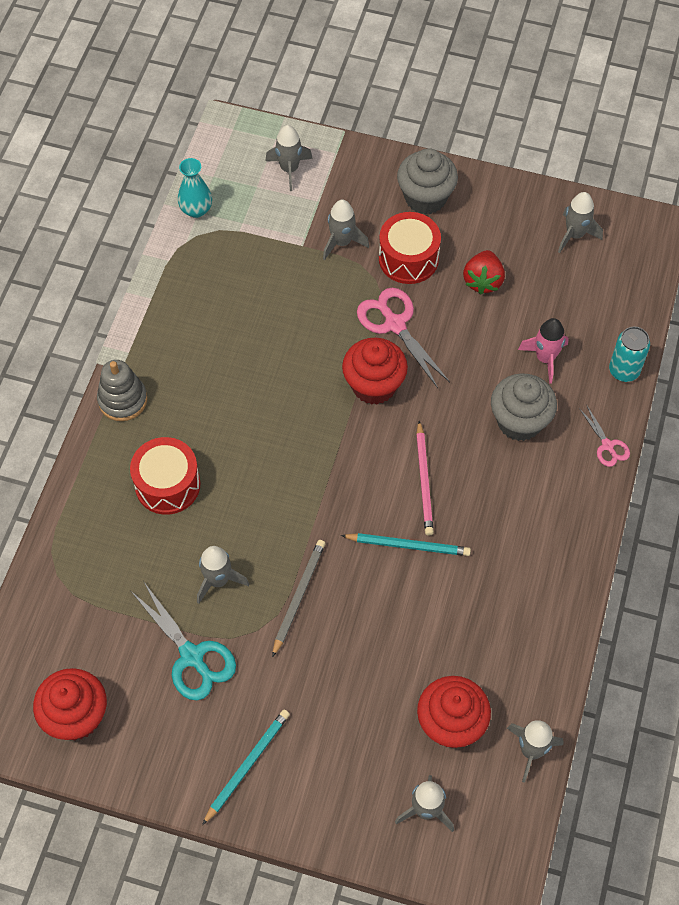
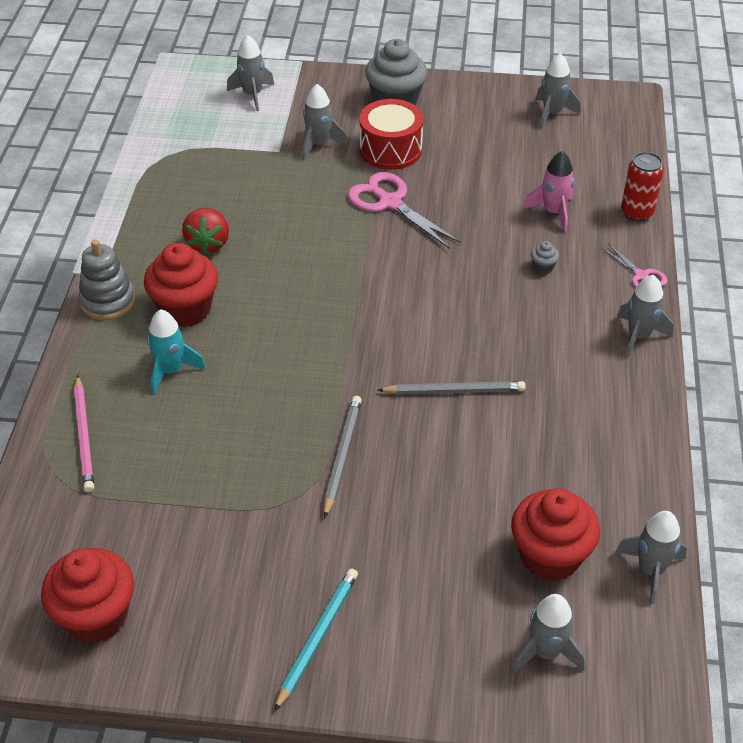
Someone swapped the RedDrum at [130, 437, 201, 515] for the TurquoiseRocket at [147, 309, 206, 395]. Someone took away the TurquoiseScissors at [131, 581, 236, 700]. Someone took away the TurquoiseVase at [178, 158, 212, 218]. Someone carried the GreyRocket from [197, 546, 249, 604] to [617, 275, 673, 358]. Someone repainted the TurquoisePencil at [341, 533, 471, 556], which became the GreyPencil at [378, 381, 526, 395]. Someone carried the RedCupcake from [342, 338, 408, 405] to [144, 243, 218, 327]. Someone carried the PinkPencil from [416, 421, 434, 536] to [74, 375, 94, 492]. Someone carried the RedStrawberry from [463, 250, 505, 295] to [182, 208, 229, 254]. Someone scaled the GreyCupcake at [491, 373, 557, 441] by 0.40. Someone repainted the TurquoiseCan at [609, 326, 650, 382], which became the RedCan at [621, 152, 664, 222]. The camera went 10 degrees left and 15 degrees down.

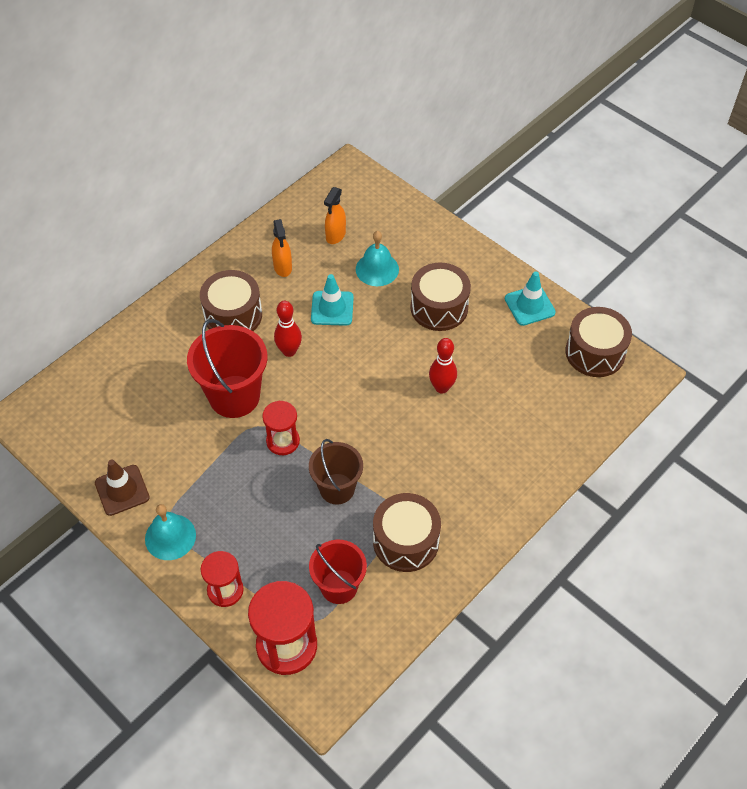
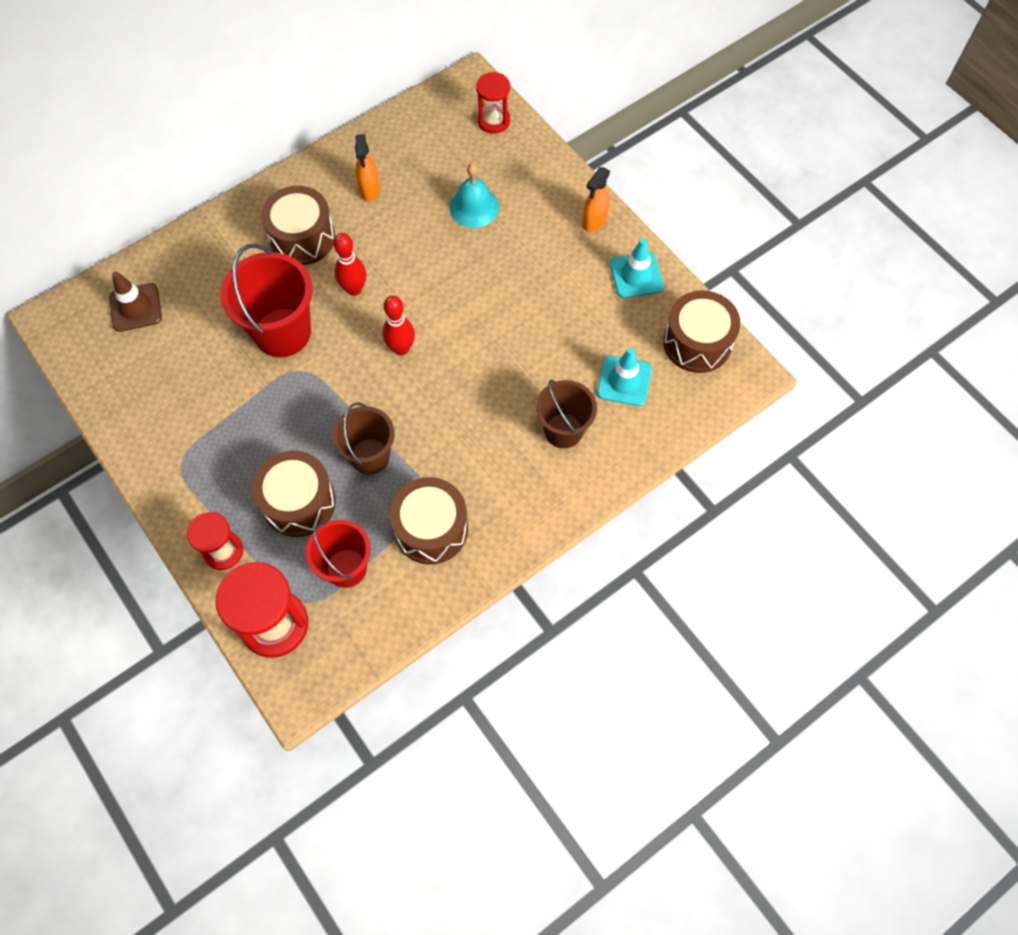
Someone carried the BrownTrafficCone from [95, 460, 150, 516] to [109, 272, 162, 332]. Someone took away the TurquoiseBell at [145, 504, 196, 560]. Someone carried the RedHourglass from [262, 401, 300, 455] to [476, 72, 510, 134]. Someone carried the TurquoiseTrafficCone from [311, 274, 354, 326] to [597, 348, 652, 406]. Someone carried the OrangeSprayBottle from [324, 187, 346, 244] to [582, 167, 610, 232]. Someone carried the BrownDrum from [410, 263, 471, 331] to [252, 451, 336, 537]. Someone carried the RedBowlingPin from [429, 338, 457, 394] to [383, 296, 415, 355]. Someone put down the BrownBucket at [536, 380, 597, 448]. The camera went 10 degrees right and 10 degrees up.

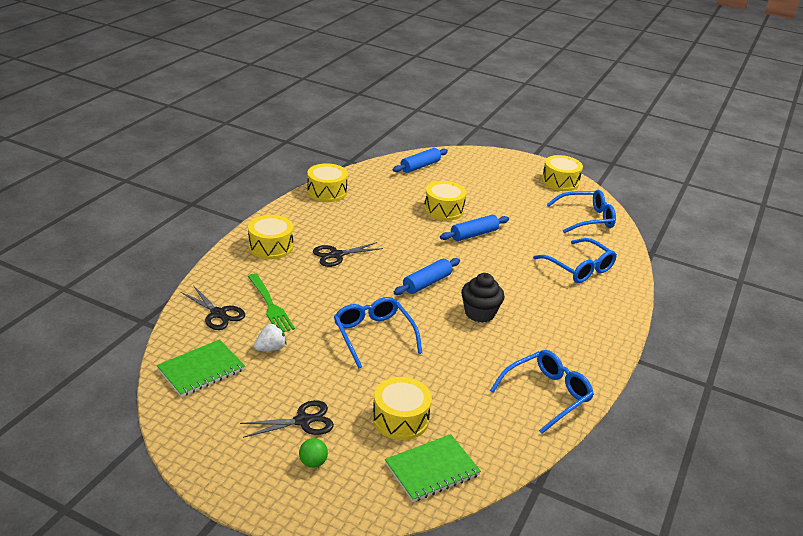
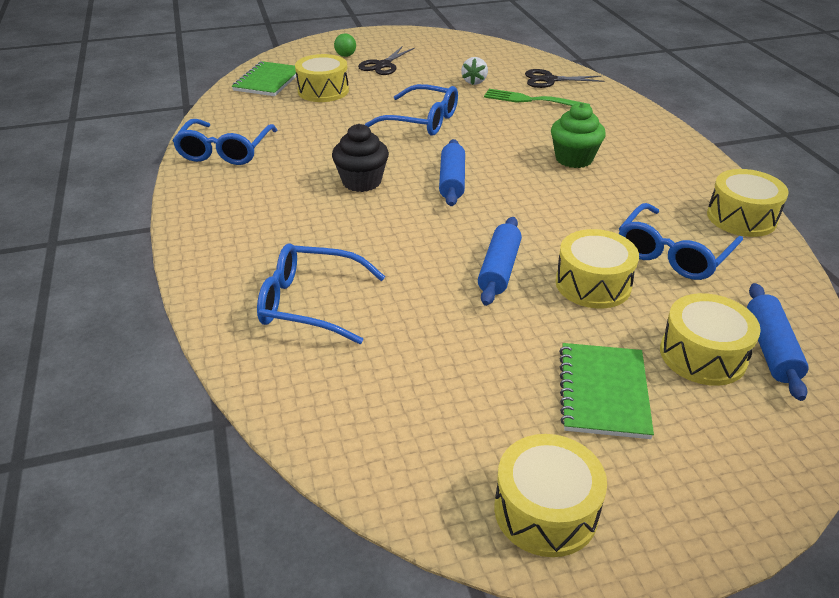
Someone carried the GreenNotebook from [157, 339, 245, 397] to [559, 343, 654, 439]. Someone carried the YellowDrum from [248, 215, 293, 259] to [660, 293, 761, 386]. Someone swapped the BlackScissors at [313, 242, 383, 267] for the GreenCupcake at [551, 102, 606, 168]. Someone carried the BlueGlasses from [547, 190, 616, 233] to [619, 203, 743, 280]. The camera went 140 degrees right and 5 degrees up.

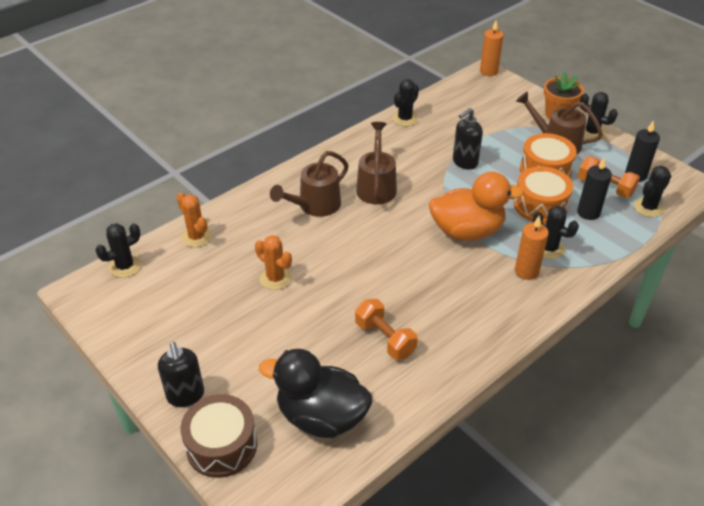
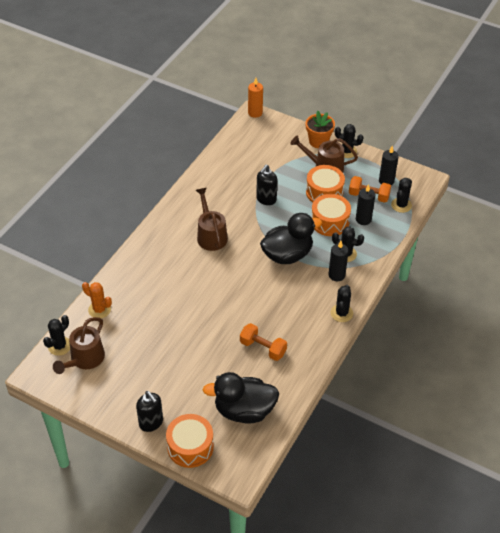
Someone repainted the BrownDrum at [181, 394, 257, 478], which became the OrangeDrum at [166, 414, 214, 468]. Someone took away the OrangeCactus at [255, 235, 292, 290]. Someone carried the BrownWateringCan from [270, 151, 349, 217] to [53, 317, 105, 374]. Someone carried the BlackCactus from [392, 79, 419, 126] to [331, 285, 353, 322]. Someone repainted the OrangeDuck at [429, 172, 524, 240], which became the BlackDuck at [260, 213, 322, 264]. Someone repainted the OrangeCandle at [515, 215, 549, 280], which became the BlackCandle at [329, 241, 349, 281]. The camera went 20 degrees left and 5 degrees up.

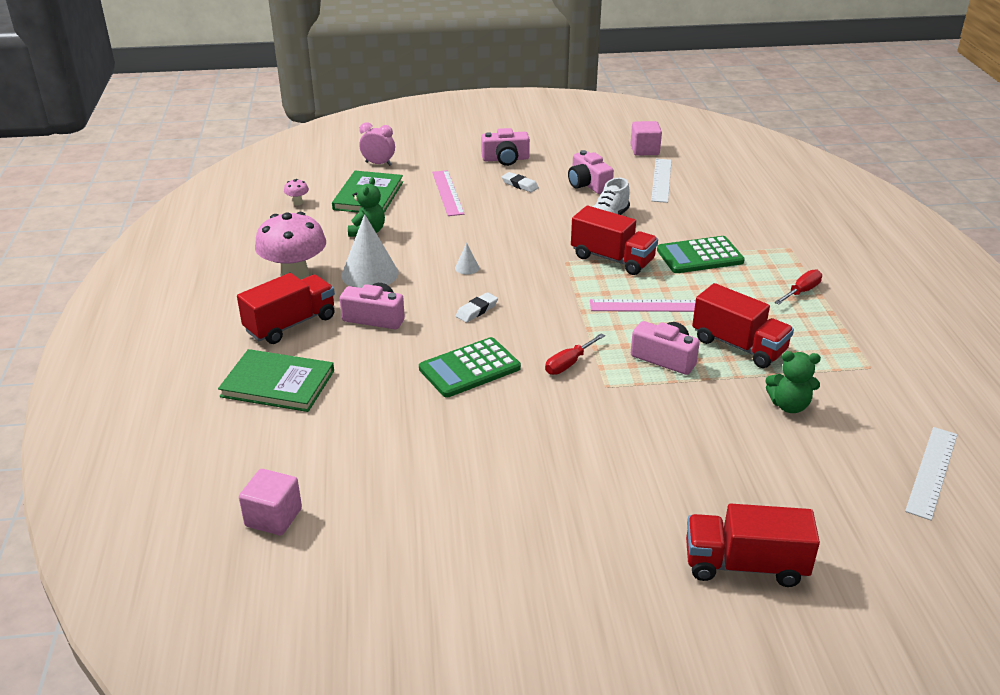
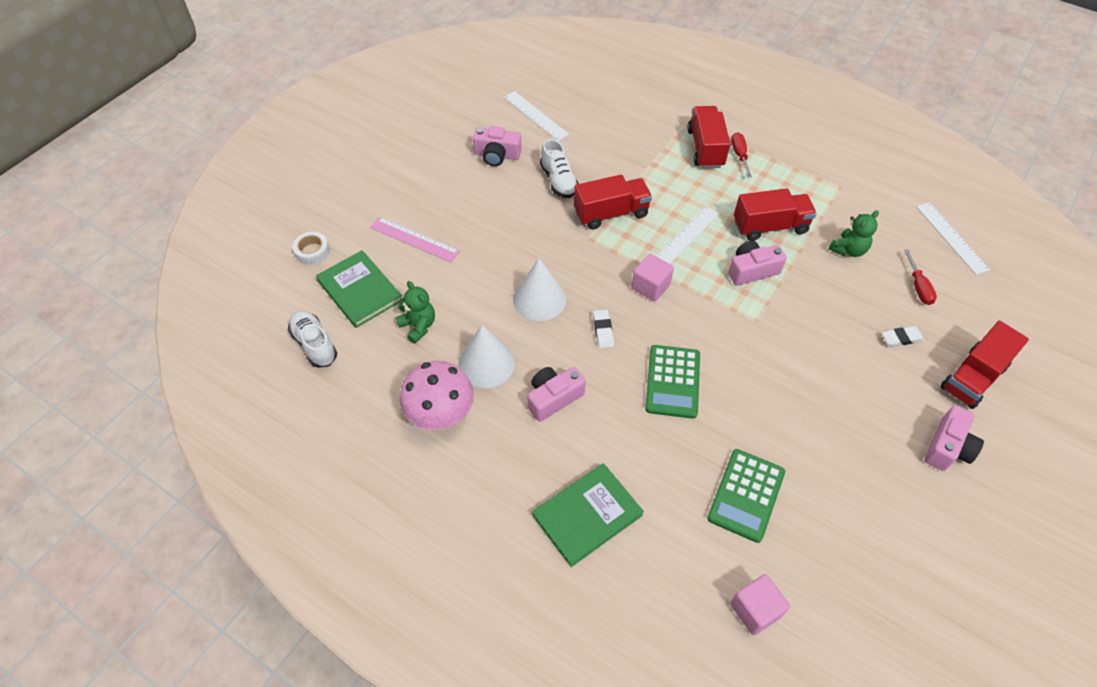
Someone carried the RedTruck from [237, 273, 335, 344] to [687, 106, 730, 168]. Someone swapped the PinkMushroom at [284, 179, 309, 205] for the WhiteShoe at [288, 311, 337, 368]. Someone swapped the PinkClock at [359, 122, 395, 166] for the WhiteTape at [292, 232, 330, 265]. Someone scaled the WhiteCone at [455, 243, 479, 275] by 2.31. Someone carried the PinkCamera from [481, 128, 530, 166] to [924, 405, 984, 471]. Someone carried the WhiteEraser from [502, 172, 539, 192] to [882, 326, 924, 347]. Someone carried the RedScrewdriver from [545, 333, 605, 375] to [904, 250, 937, 305]. Someone repainted the PinkRuler at [590, 299, 696, 312], which became the WhiteRuler at [656, 206, 720, 264]. Someone carried the PinkCube from [630, 121, 662, 156] to [632, 254, 674, 302]. Someone carried the GreenCalculator from [657, 236, 745, 273] to [707, 449, 785, 543]. The camera went 50 degrees left and 20 degrees up.

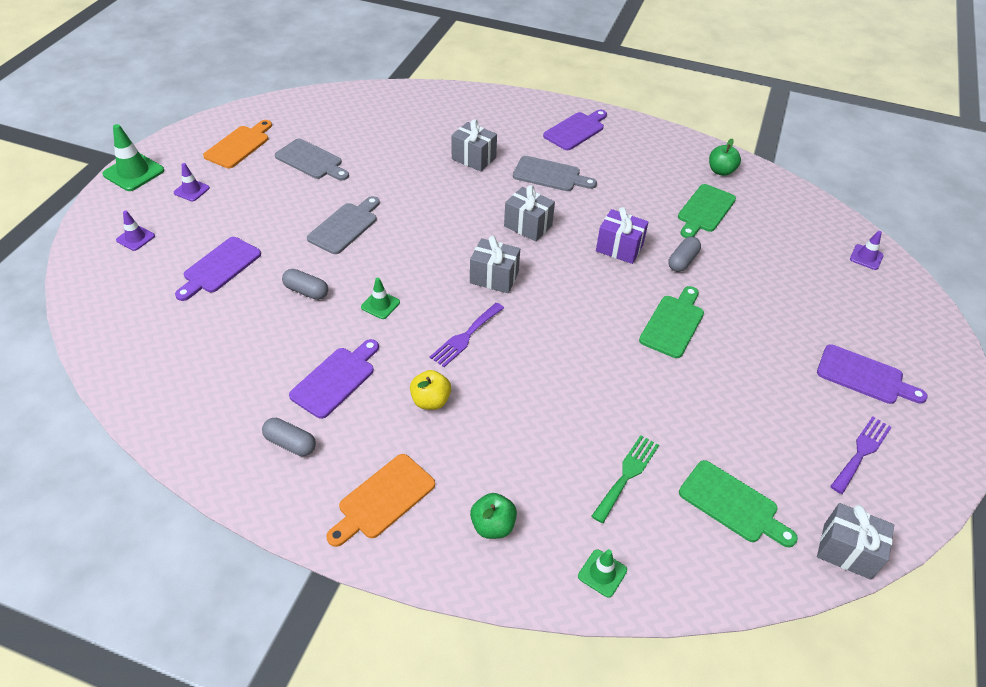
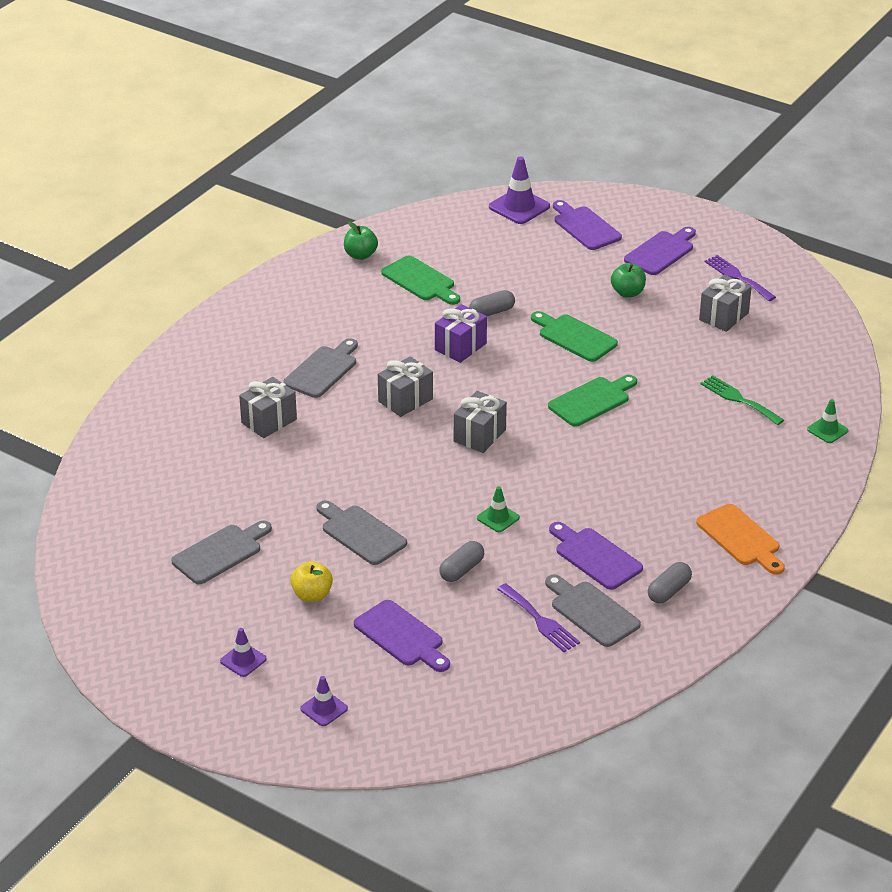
Someone took away the GreenTrafficCone at [102, 124, 164, 191]. Someone took away the OrangeCuttingBoard at [203, 120, 272, 168]. Someone carried the YellowApple from [410, 370, 451, 410] to [290, 561, 333, 602]. Someone carried the PurpleFork from [430, 302, 504, 367] to [497, 583, 580, 652]. Someone carried the GreenApple from [470, 493, 517, 539] to [611, 263, 646, 297]. Someone carried the PurpleCuttingBoard from [543, 110, 607, 150] to [553, 200, 622, 250]. Someone rotated the GreyCapsule at [668, 237, 701, 272] by 75 degrees counterclockwise. Someone carried the GreenCuttingBoard from [679, 460, 798, 547] to [548, 375, 637, 427]. Someone carried the GreyGift from [817, 503, 894, 580] to [699, 275, 752, 332]. Someone scaled the PurpleTrafficCone at [850, 231, 884, 270] by 1.72. Someone put down the GreyCuttingBoard at [545, 574, 641, 647]. The camera went 75 degrees left and 10 degrees down.

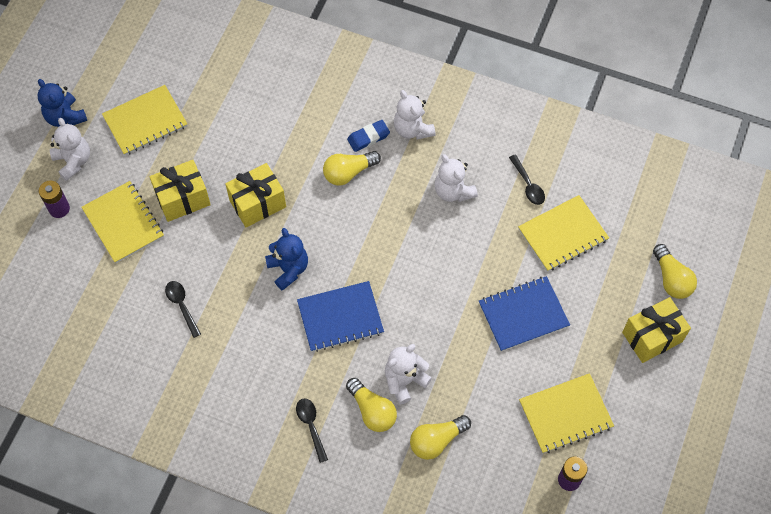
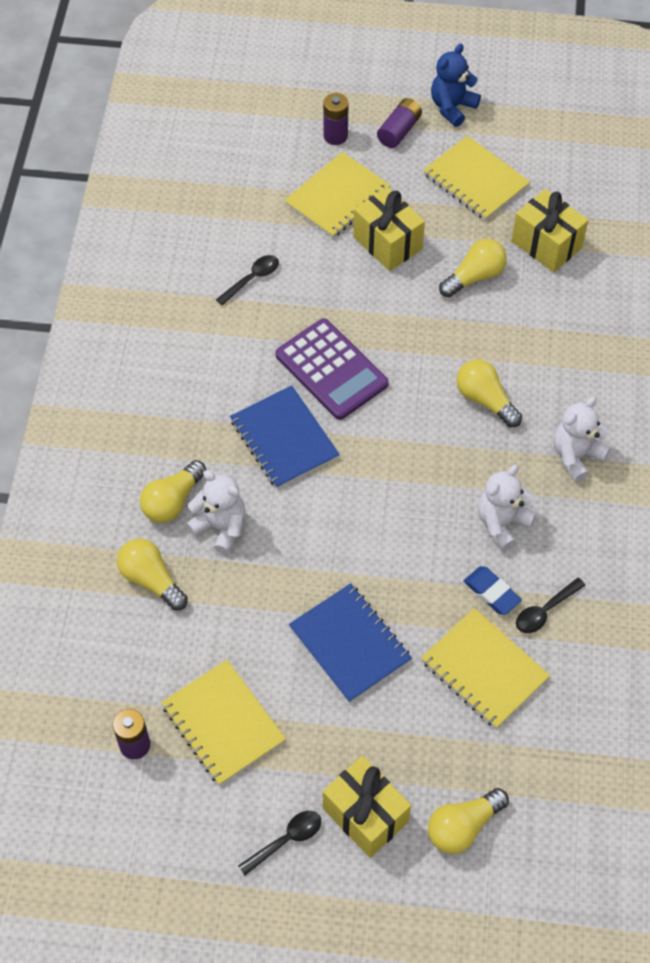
Someone swapped the WhiteTeddyBear at [50, 118, 90, 181] for the PurpleBattery at [377, 98, 422, 148]. Someone carried the YellowGift from [225, 163, 286, 228] to [512, 189, 588, 272]. Someone swapped the BlueTeddyBear at [265, 228, 308, 291] for the PurpleCalculator at [275, 318, 389, 420]. Someone carried the BlackSpoon from [296, 398, 328, 463] to [238, 811, 321, 875]. Someone carried the BlueEraser from [347, 120, 390, 152] to [464, 566, 522, 615]. Someone put down the YellowLightBulb at [439, 239, 507, 298]. The camera went 75 degrees right and 5 degrees down.

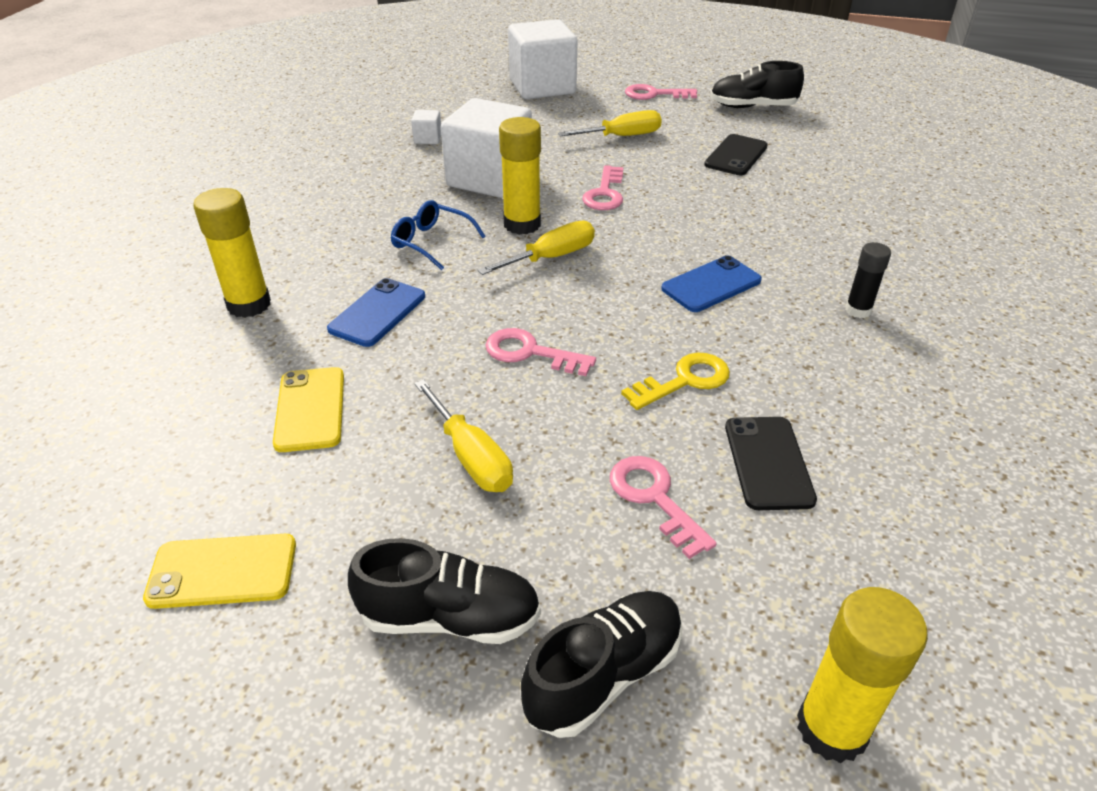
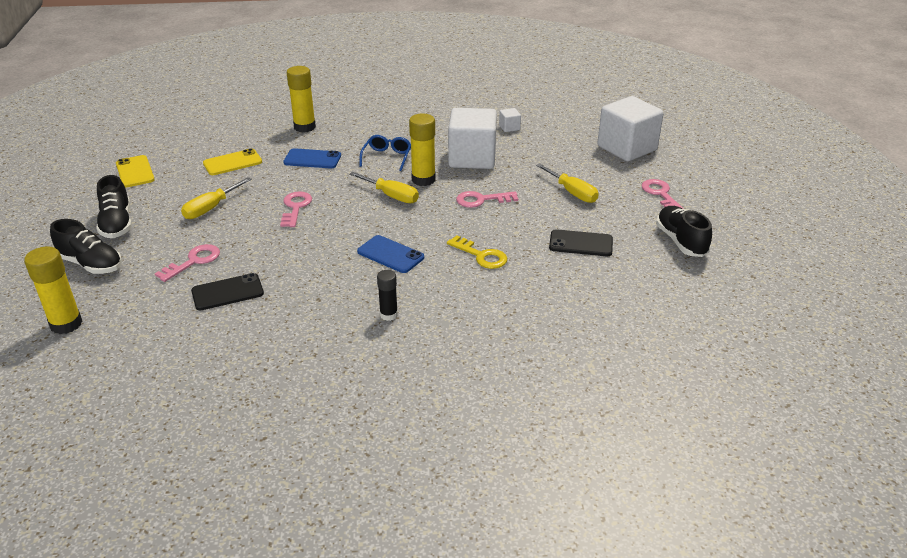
Someone carried the YellowKey from [621, 353, 730, 410] to [447, 235, 507, 269]. The camera went 70 degrees right and 5 degrees down.

